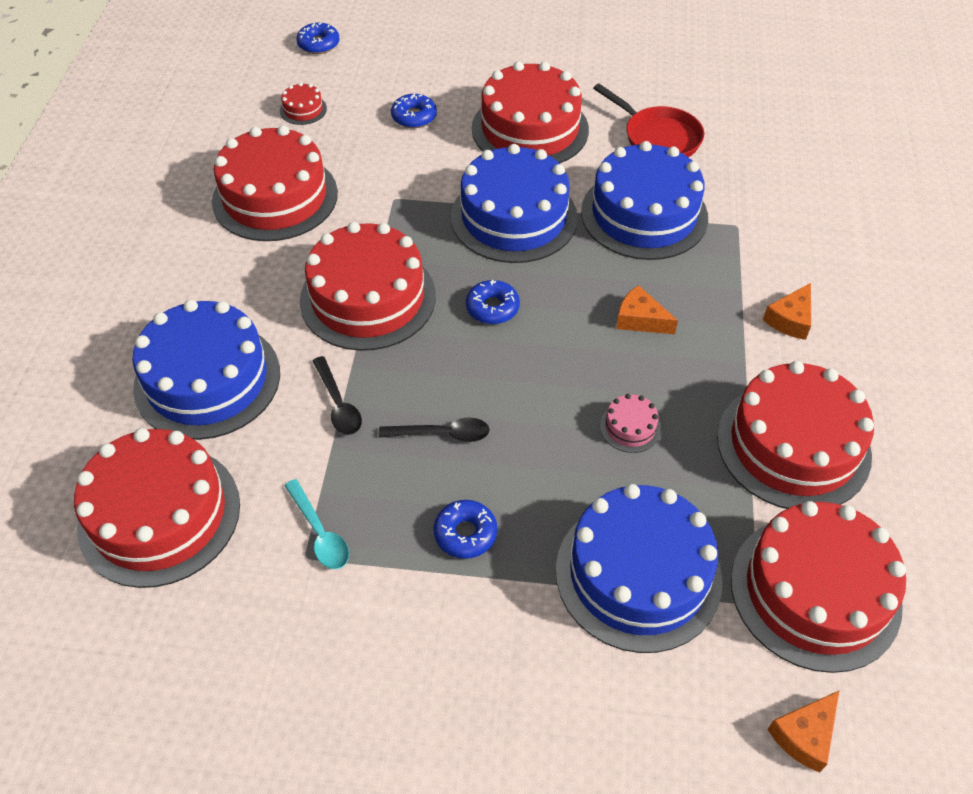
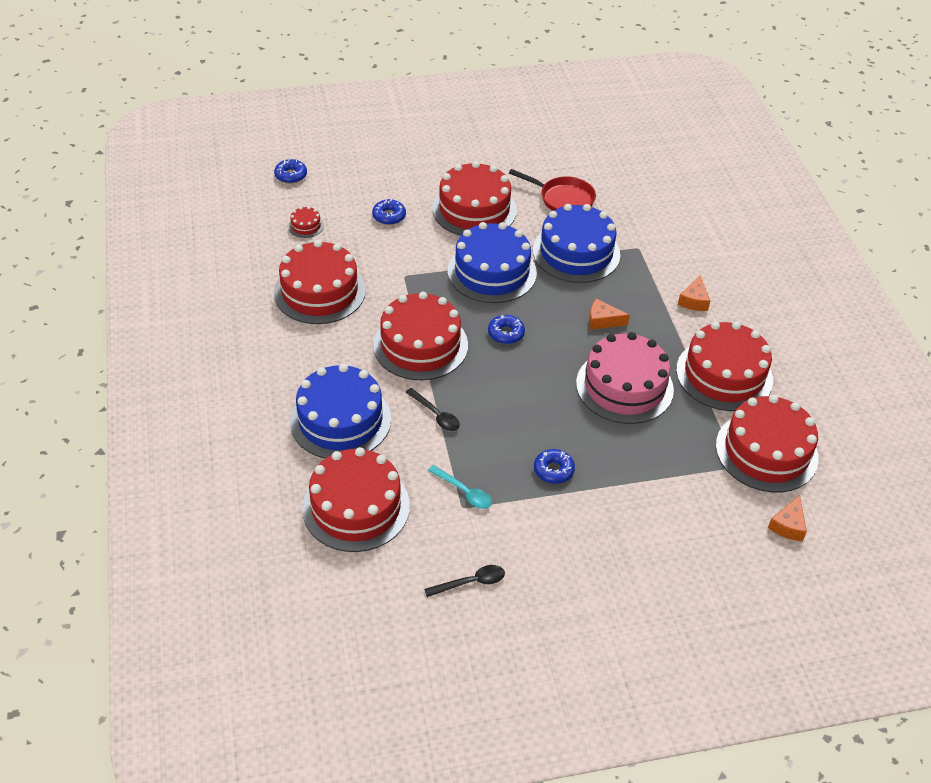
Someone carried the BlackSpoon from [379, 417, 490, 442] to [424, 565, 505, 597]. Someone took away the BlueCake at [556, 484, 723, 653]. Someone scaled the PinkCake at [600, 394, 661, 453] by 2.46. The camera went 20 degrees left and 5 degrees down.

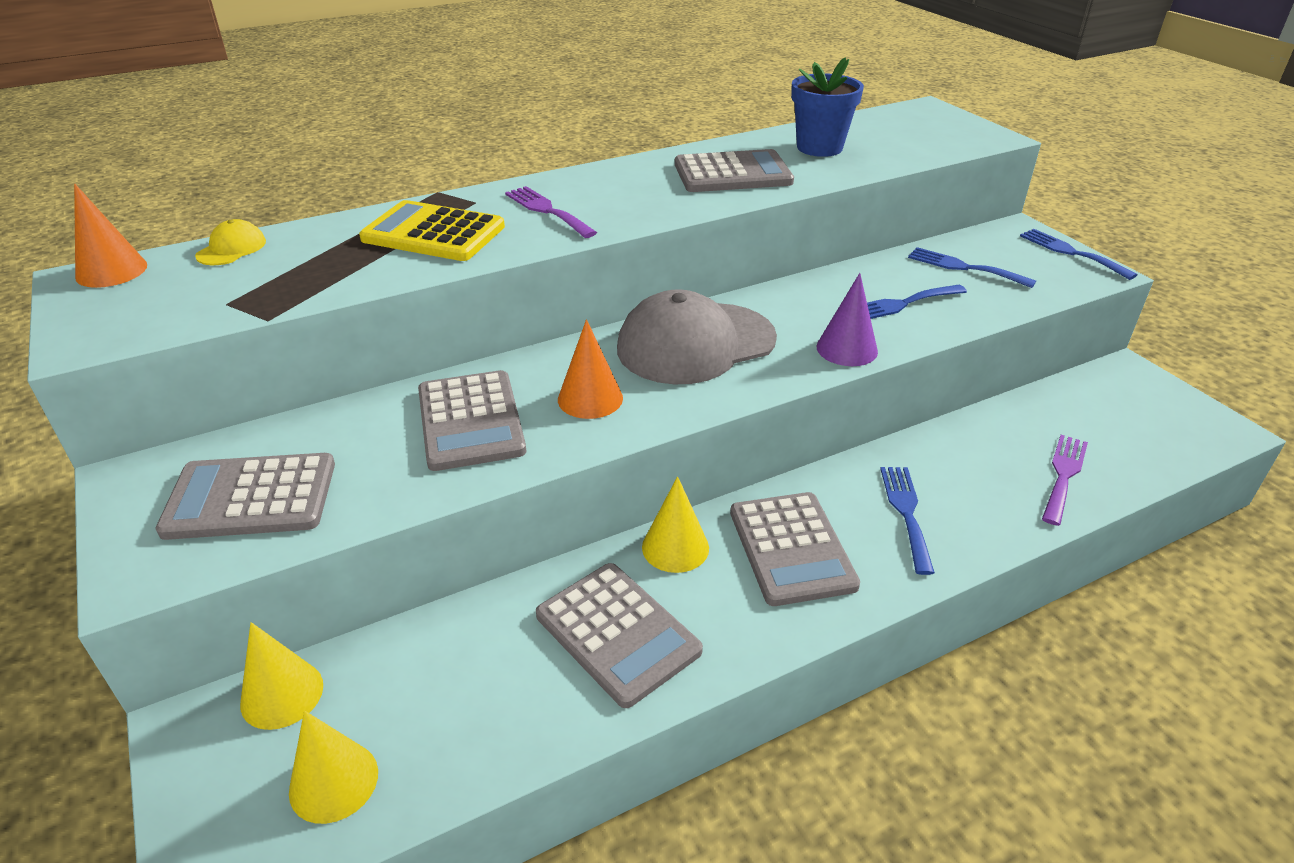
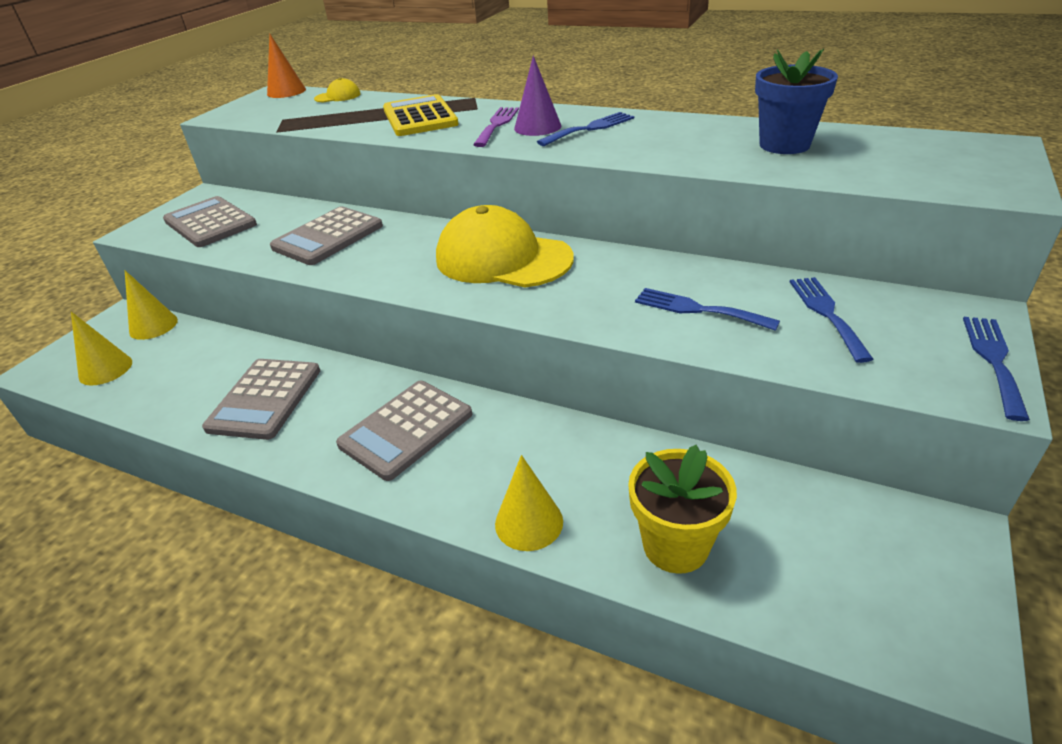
Someone took away the OrangeCone at [558, 319, 623, 419]. Someone repainted the GreyCap at [617, 289, 777, 384], which became the YellowCap at [436, 205, 574, 288]. Someone carried the YellowCone from [642, 476, 709, 573] to [495, 455, 563, 551]. Someone took away the GreyCalculator at [675, 149, 794, 192]. Someone carried the PurpleCone from [817, 273, 878, 366] to [514, 56, 561, 136]. Someone carried the BlueFork from [880, 467, 935, 575] to [537, 112, 634, 146]. Someone swapped the PurpleFork at [1042, 435, 1088, 526] for the YellowFlowerPot at [628, 445, 737, 574]. The camera went 55 degrees right and 0 degrees up.

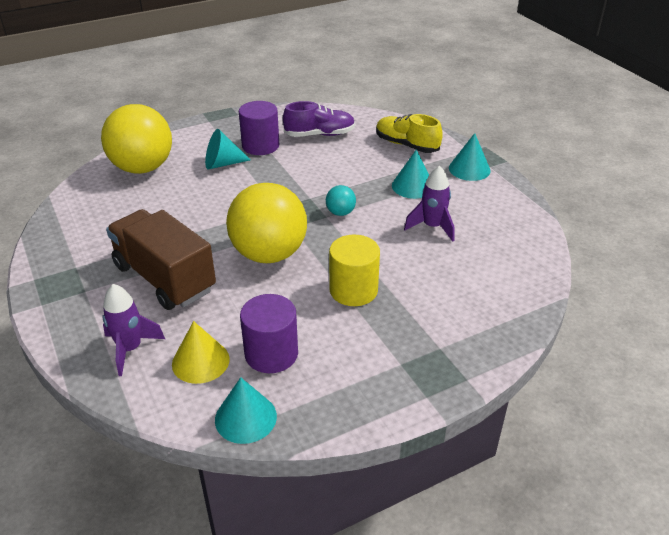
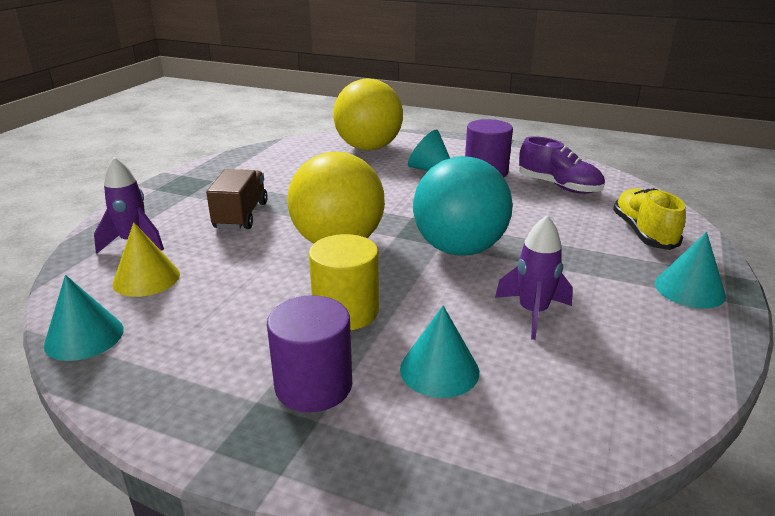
Someone scaled the BrownTruck at [106, 209, 216, 310] by 0.65. Someone carried the PurpleCylinder from [240, 294, 298, 373] to [267, 295, 352, 412]. Someone scaled the TurquoiseBall at [326, 185, 356, 216] by 2.40. Someone carried the TurquoiseCone from [392, 149, 429, 199] to [400, 305, 479, 398]. The camera went 50 degrees right and 10 degrees down.

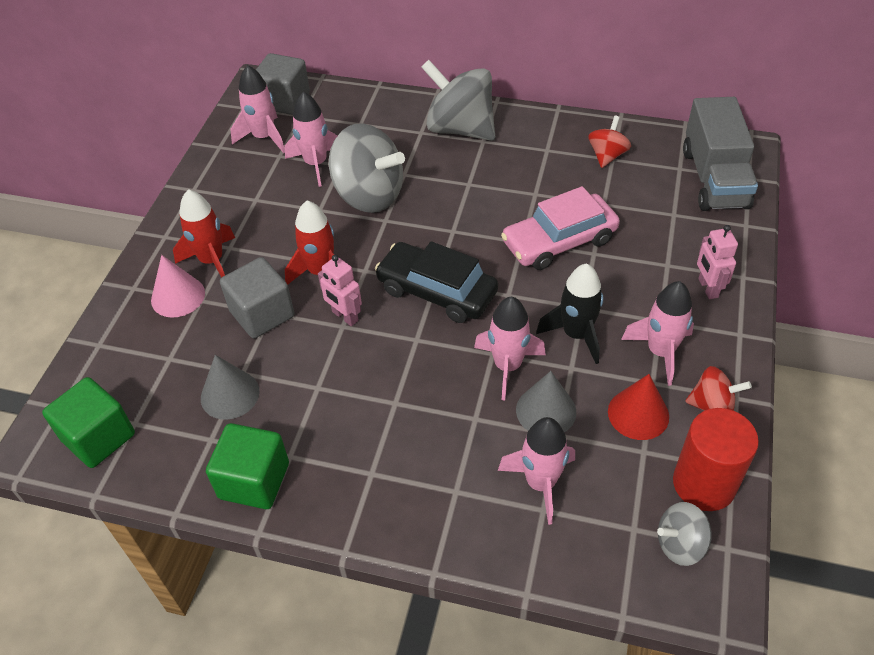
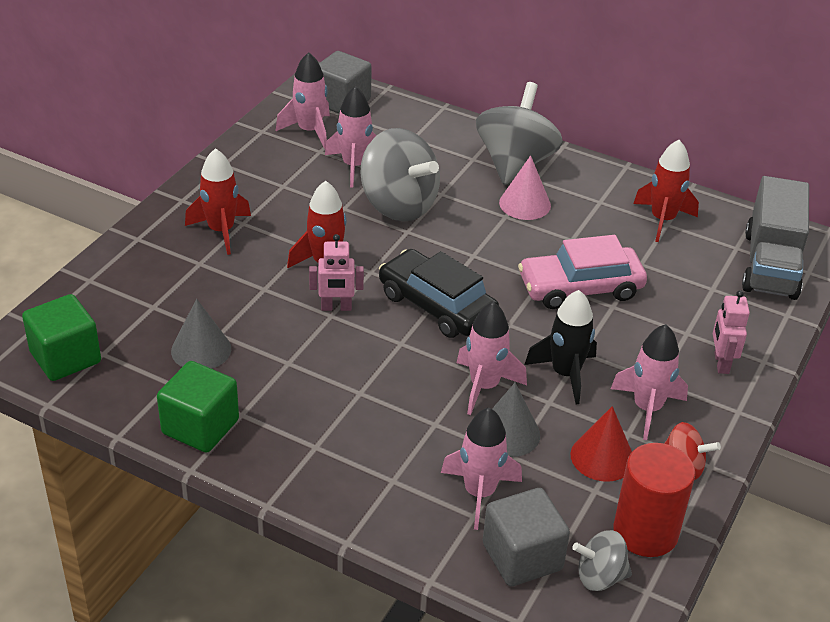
Someone carried the PinkCone from [151, 255, 205, 317] to [499, 155, 551, 220]. Someone carried the GreyCube from [220, 257, 295, 339] to [483, 488, 570, 587]. Someone rotated the PinkRobot at [318, 255, 362, 326] by 60 degrees counterclockwise. Someone rotated the GreySpinningTop at [421, 60, 495, 141] by 60 degrees clockwise. Someone swapped the RedSpinningTop at [588, 116, 631, 168] for the RedRocket at [633, 140, 699, 242]. The camera went 10 degrees right and 10 degrees down.

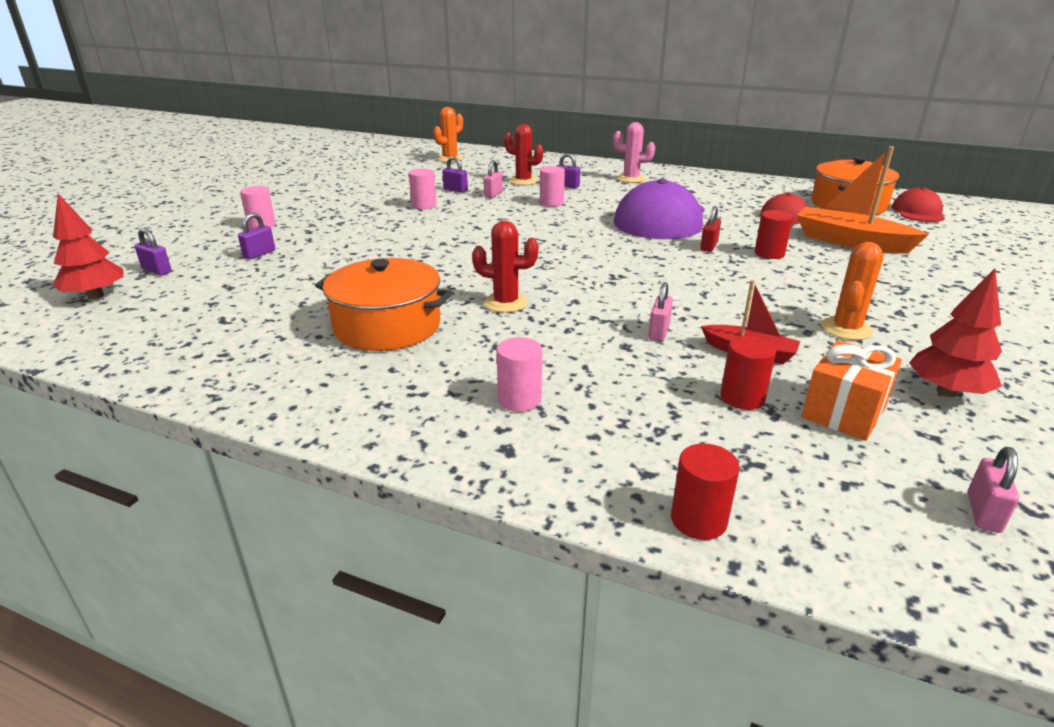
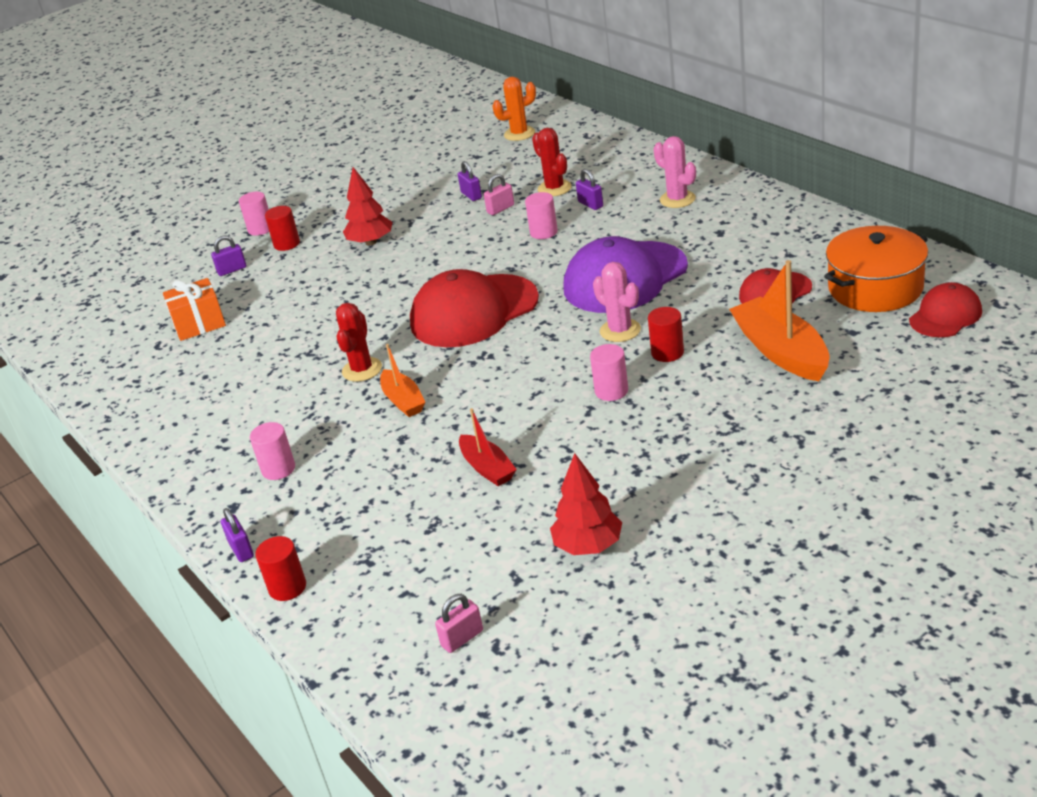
Someone carried the RedTree from [52, 194, 124, 299] to [343, 167, 393, 246]. Someone carried the PurplePadlock from [135, 228, 172, 276] to [221, 508, 254, 562]. Someone took away the OrangePot at [315, 258, 453, 351]. Someone carried the PinkCylinder from [409, 169, 436, 209] to [590, 344, 628, 401]. Someone rotated the RedCactus at [472, 221, 539, 313] by 60 degrees clockwise. Someone took away the PinkPadlock at [649, 282, 673, 341]. Someone swapped the RedPadlock at [700, 206, 721, 252] for the PinkCactus at [593, 262, 641, 342]. Someone carried the RedCylinder from [720, 336, 777, 410] to [265, 206, 300, 251]. Someone carried the OrangeGift from [801, 340, 902, 441] to [163, 278, 226, 341]. Someone took away the OrangeCactus at [821, 242, 884, 340]. Someone put down the OrangeBoat at [380, 344, 426, 417]. Someone put down the RedCap at [410, 269, 539, 347]. The camera went 35 degrees right and 5 degrees up.

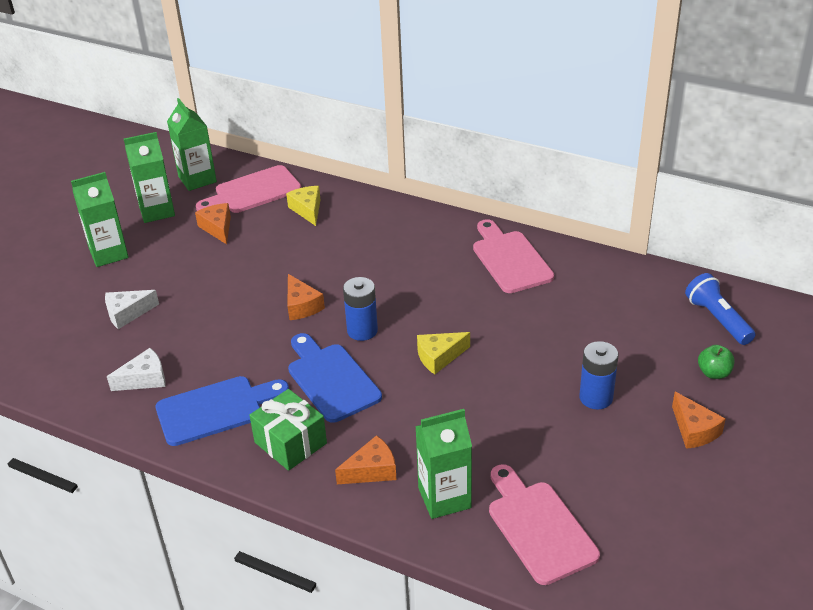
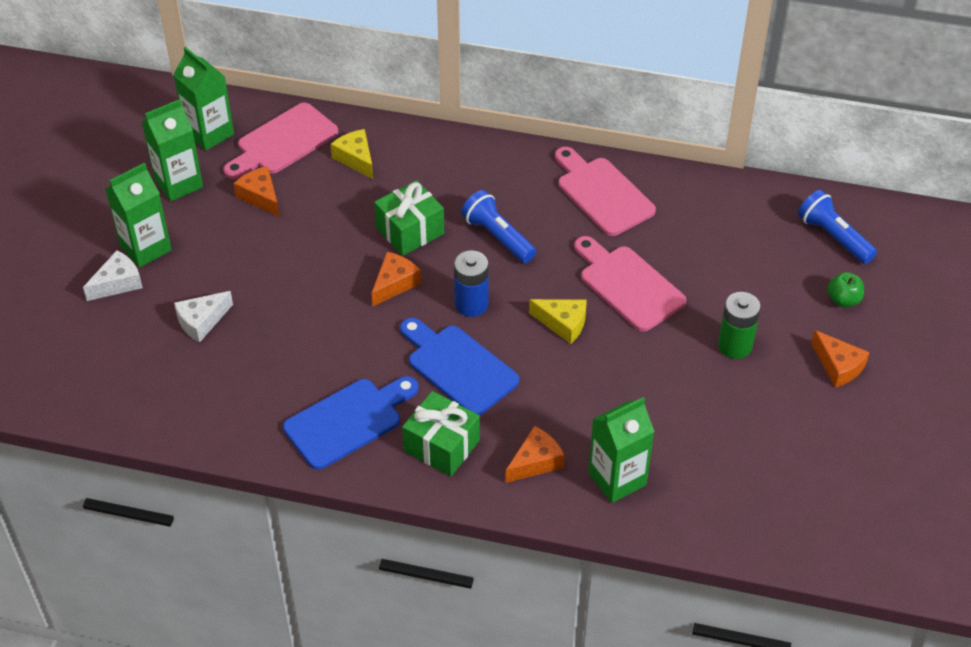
Someone carried the WhiteCheese from [107, 348, 165, 391] to [83, 250, 143, 301]. Someone rotated the OrangeCheese at [287, 274, 325, 320] by 105 degrees counterclockwise. Someone rotated the YellowCheese at [417, 332, 470, 375] by 120 degrees counterclockwise. Someone carried the PinkCuttingBoard from [489, 464, 600, 585] to [574, 236, 686, 332]. Someone repainted the BlueBattery at [579, 341, 618, 409], which became the GreenBattery at [718, 292, 761, 359]. Someone put down the GreenGift at [374, 180, 444, 256]. Someone put down the BlueFlashlight at [461, 190, 536, 263]. The camera went 15 degrees left and 10 degrees up.

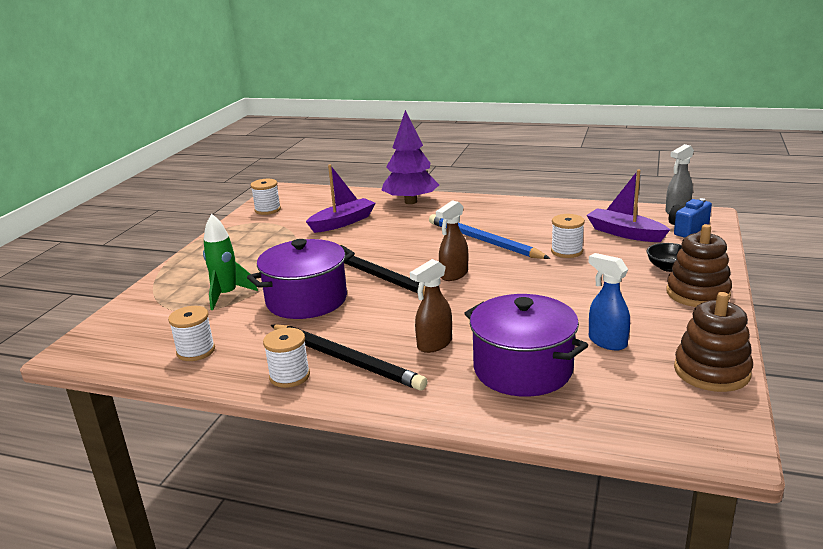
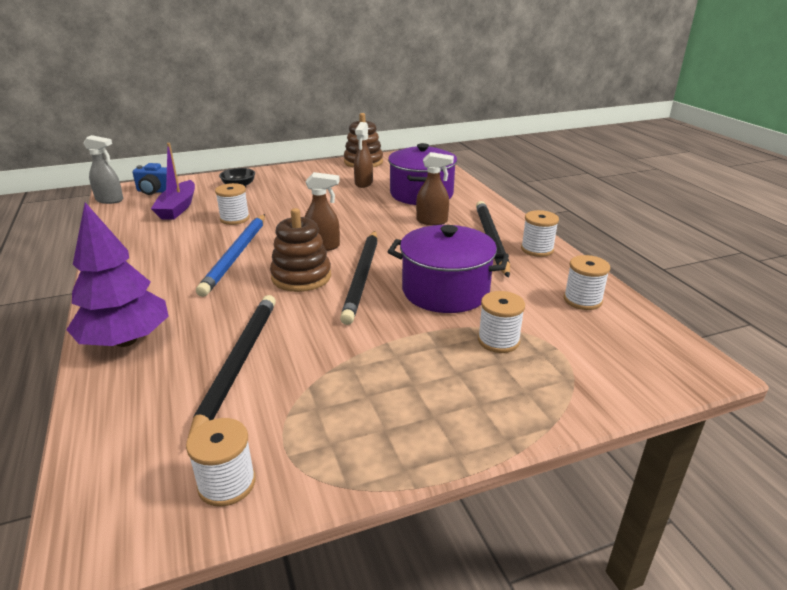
Someone swapped the GreenRocket at [203, 214, 258, 310] for the WhiteSpool at [478, 291, 525, 353]. Someone swapped the PurpleBoat at [306, 164, 376, 233] for the BlackPencil at [188, 295, 276, 437]. Someone repainted the BlueSprayBottle at [588, 253, 630, 351], which became the BrownSprayBottle at [354, 122, 373, 188]. Someone carried the BrownStackingToy from [666, 224, 732, 307] to [270, 208, 331, 292]. The camera went 130 degrees left and 5 degrees up.

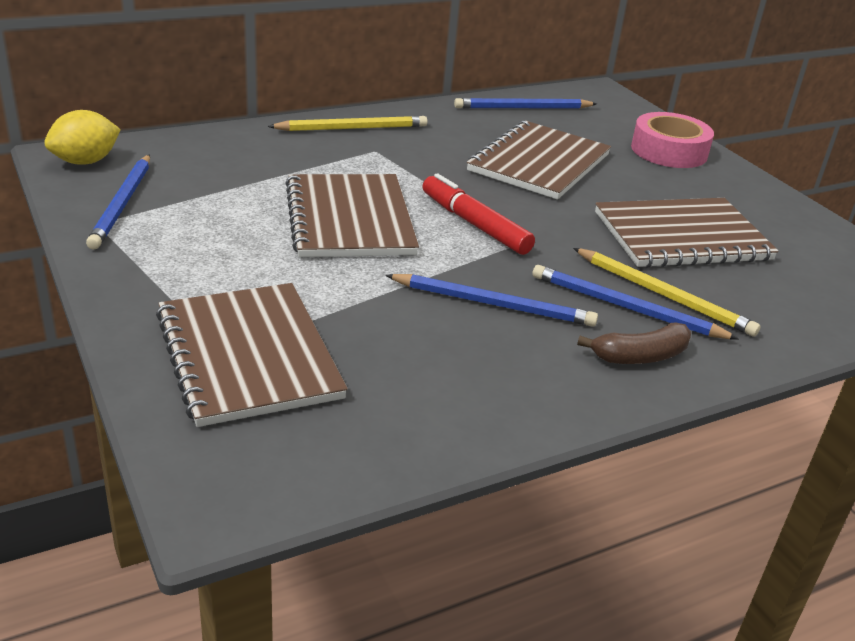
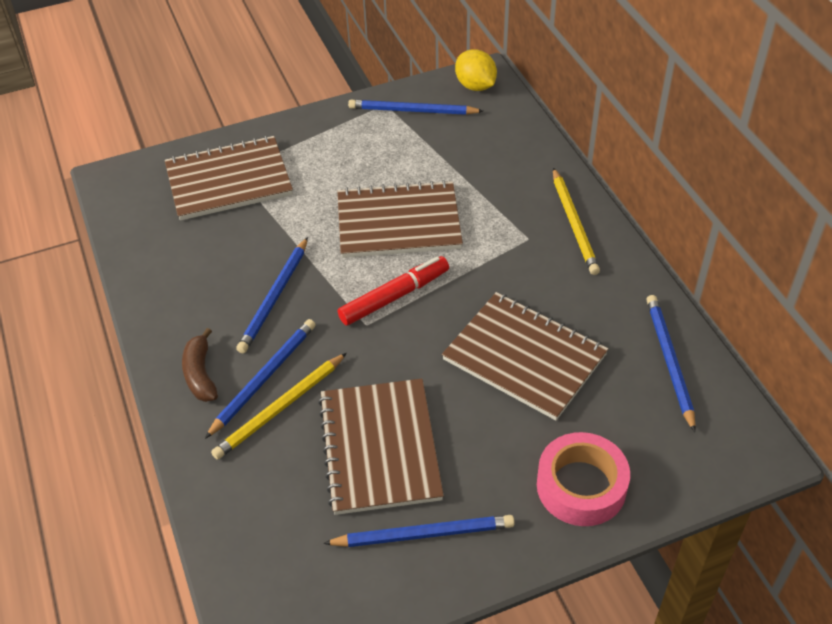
Someone put down the BluePencil at [323, 515, 515, 547]. The camera went 100 degrees right and 15 degrees up.

